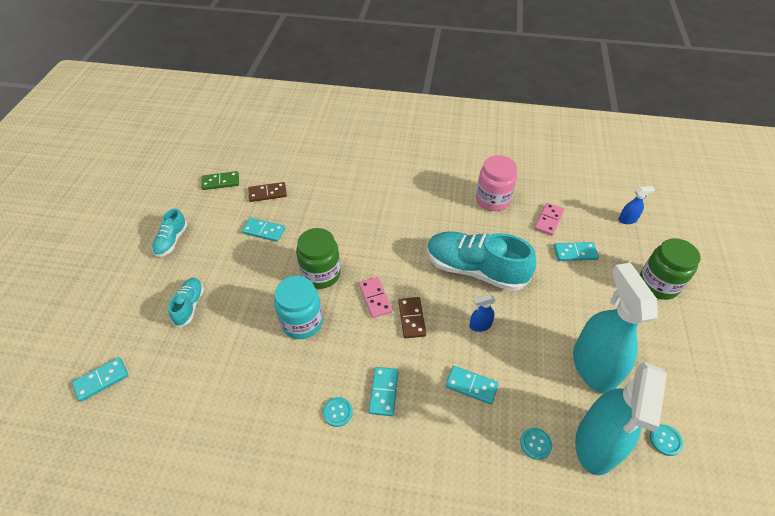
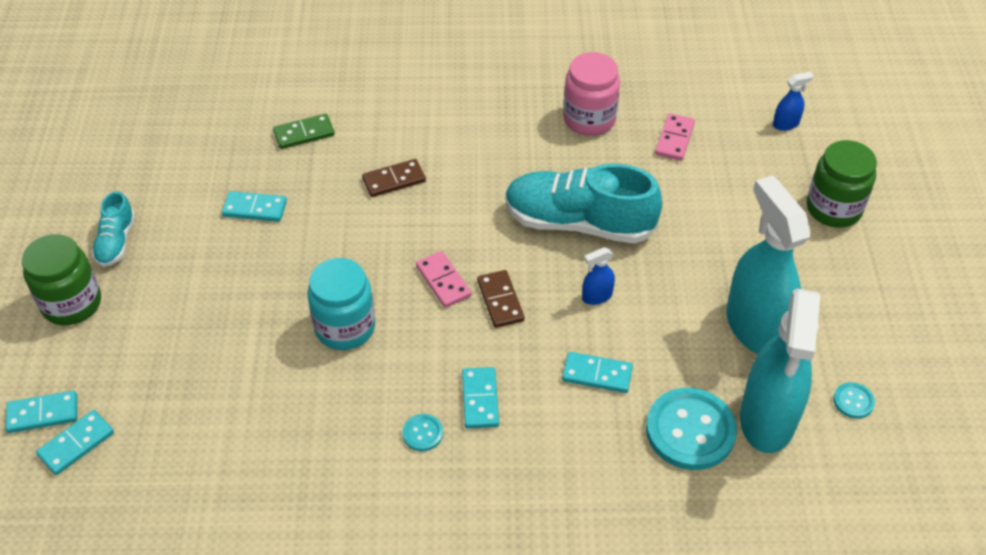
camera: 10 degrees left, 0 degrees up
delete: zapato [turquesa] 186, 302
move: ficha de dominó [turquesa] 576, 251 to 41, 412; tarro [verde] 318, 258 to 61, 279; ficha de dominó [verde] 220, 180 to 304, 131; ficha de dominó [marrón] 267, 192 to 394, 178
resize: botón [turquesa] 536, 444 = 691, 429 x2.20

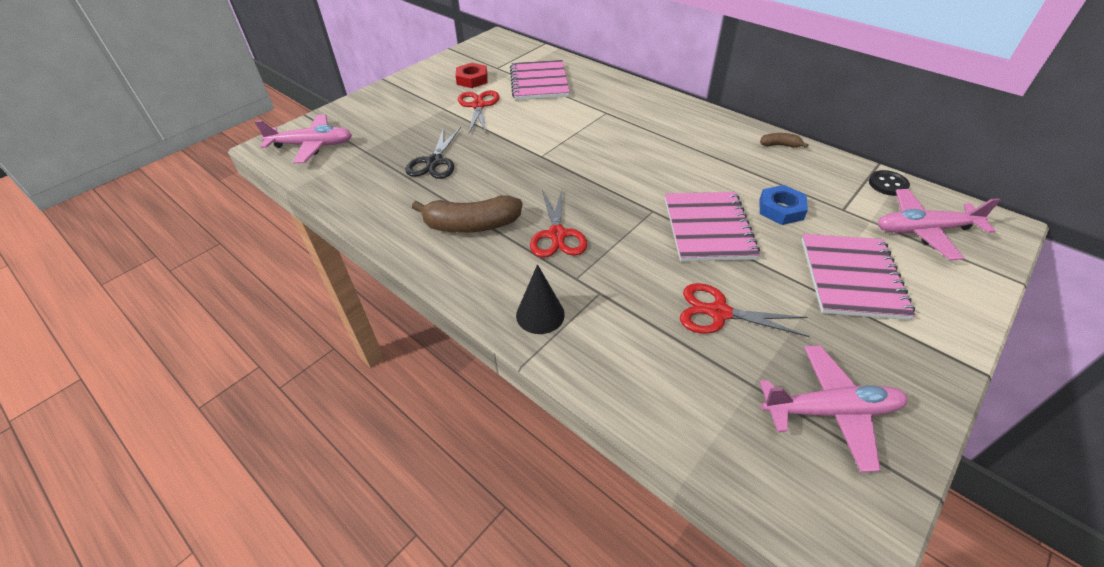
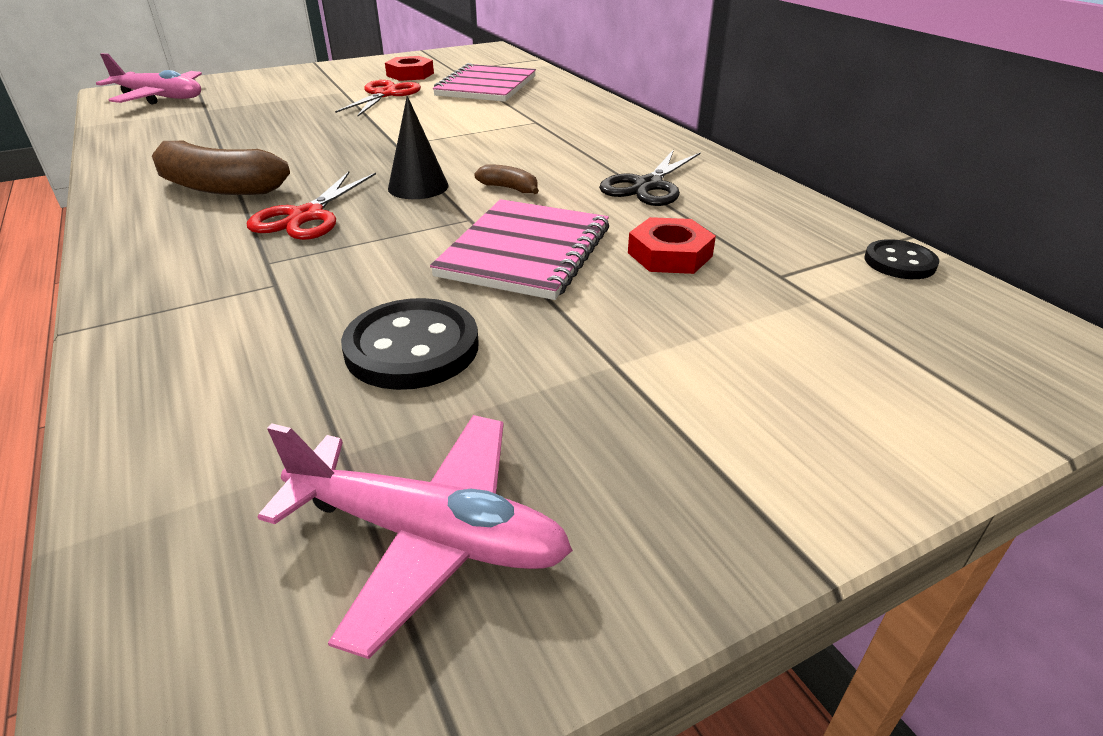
camera: 20 degrees right, 10 degrees down
delete: cuaderno [rosa] 858, 277; avión [rosa] 939, 224
move: cono [negro] 540, 299 to 418, 147; plátano [marrón] 784, 140 to 506, 179; tijeras [negro] 433, 153 to 650, 177
replace: tijeras [rojo] 744, 310 to botón [negro] 410, 344
recolor: tuerca [azul] 783, 205 to tuerca [rojo] 672, 245

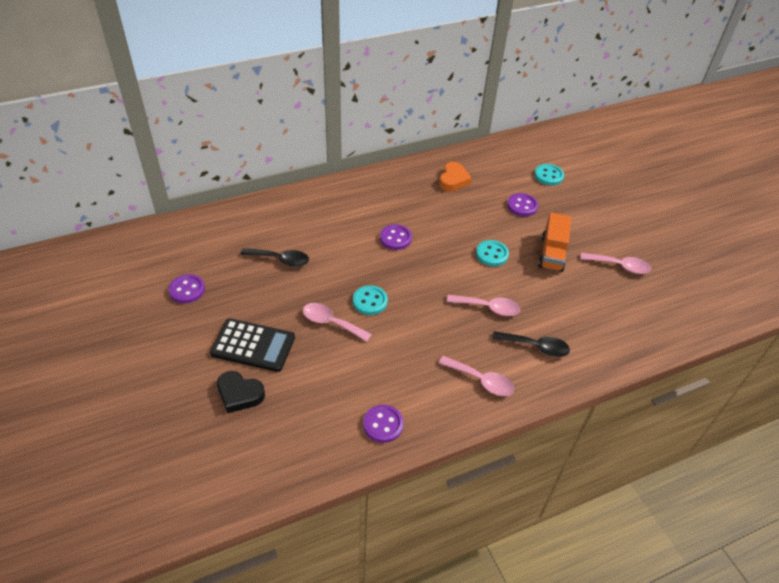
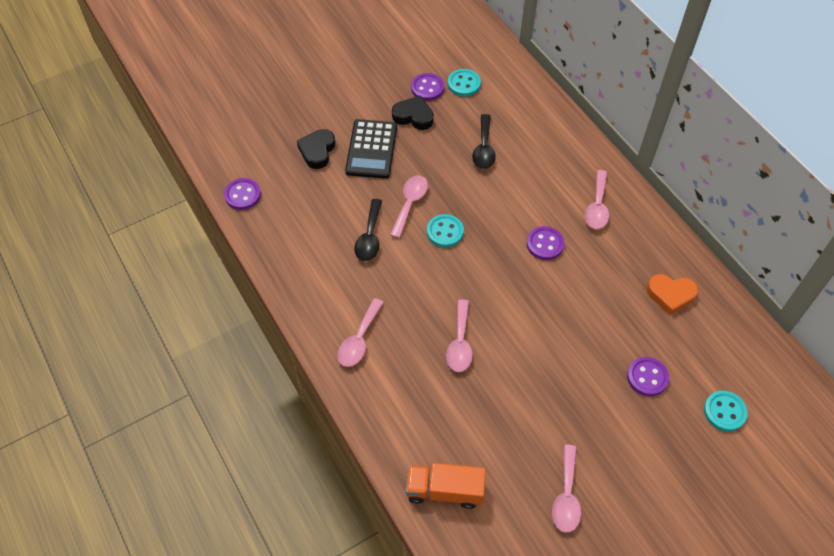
camera: 85 degrees right, 10 degrees up
insert: corazón [negro] 413, 113; cuchara [rosa] 597, 199
move: botón [morado] 383, 424 to 242, 194; cuchara [negro] 531, 344 to 368, 230; camión [naranja] 554, 242 to 446, 486; botón [turquesa] 492, 253 to 464, 83

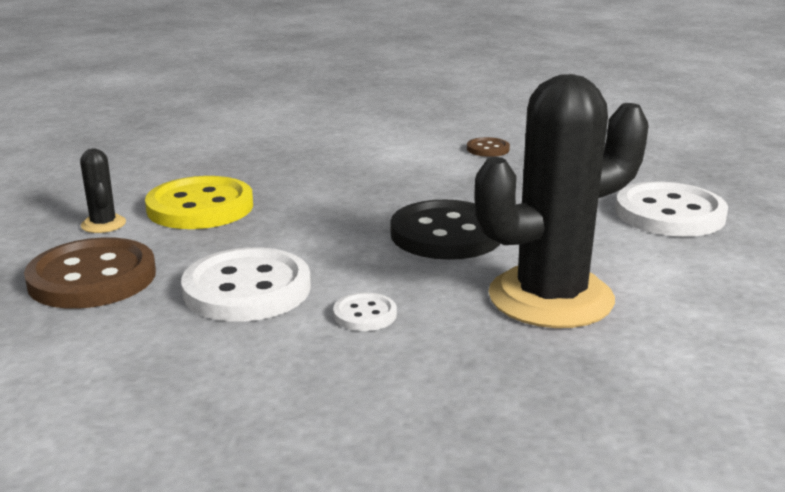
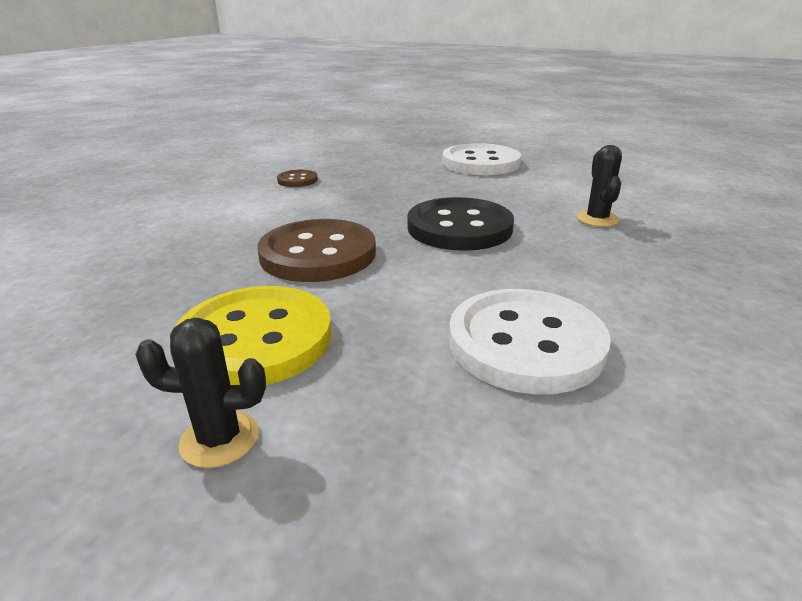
camera: 65 degrees left, 5 degrees up
delete: botón [blanco] 365, 311
move: botón [marrón] 90, 273 to 316, 250
resize: cactus [negro] 561, 201 = 599, 186 x0.41

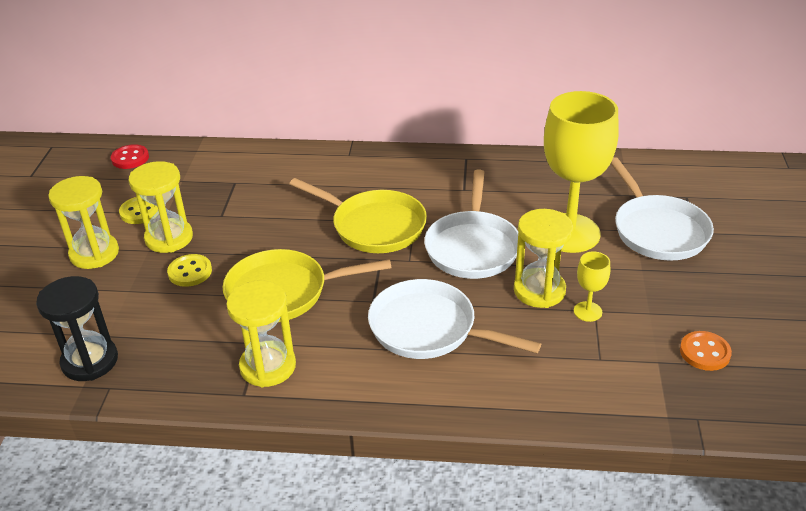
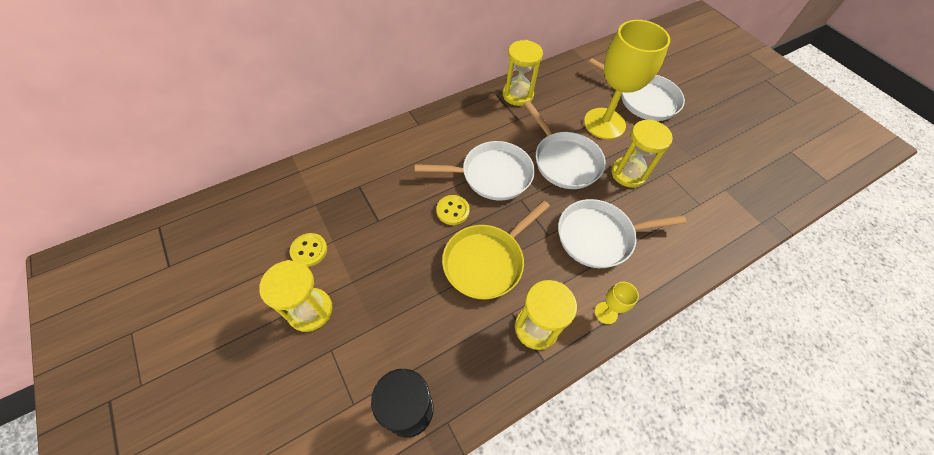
camera: 40 degrees left, 20 degrees up
delete: botón [rojo] 130, 156; botón [naranja] 706, 351
move: botón [amarillo] 189, 270 to 453, 210; reloj de arena [amarillo] 161, 207 to 523, 73; copa [amarillo] 592, 286 to 617, 303
recolor: sartén [amarillo] 358, 215 to sartén [blanco] 475, 171

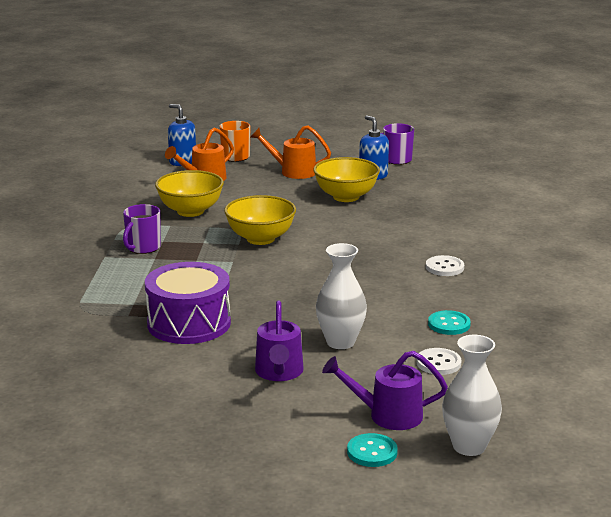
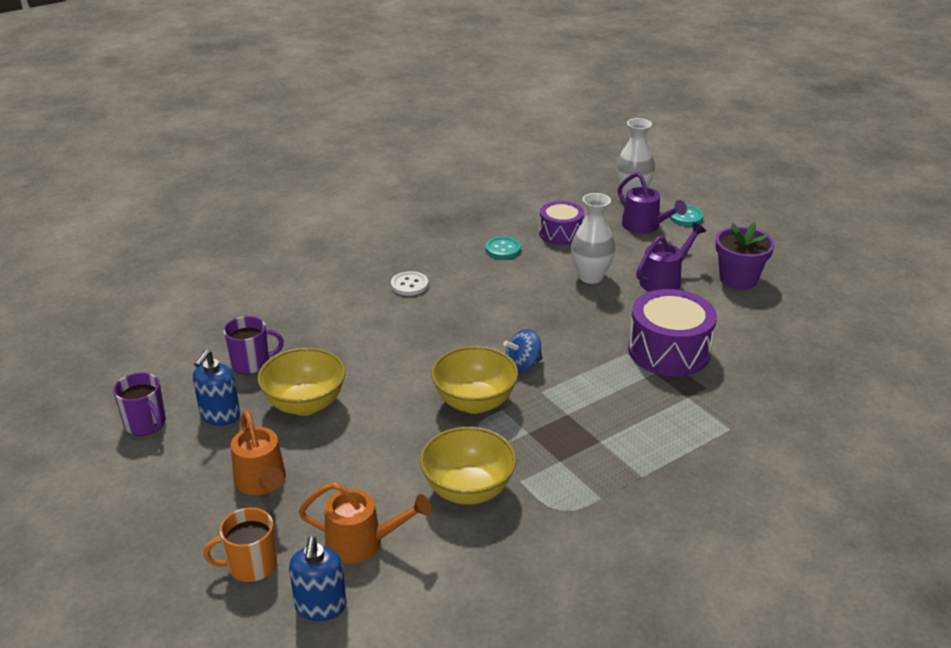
camera: 130 degrees left, 10 degrees up
insert: peonza [azul] 522, 351; maceta [morado] 745, 255
move: taza [morado] 142, 229 to 253, 345
replace: botón [blanco] 438, 361 to tambor [morado] 561, 223

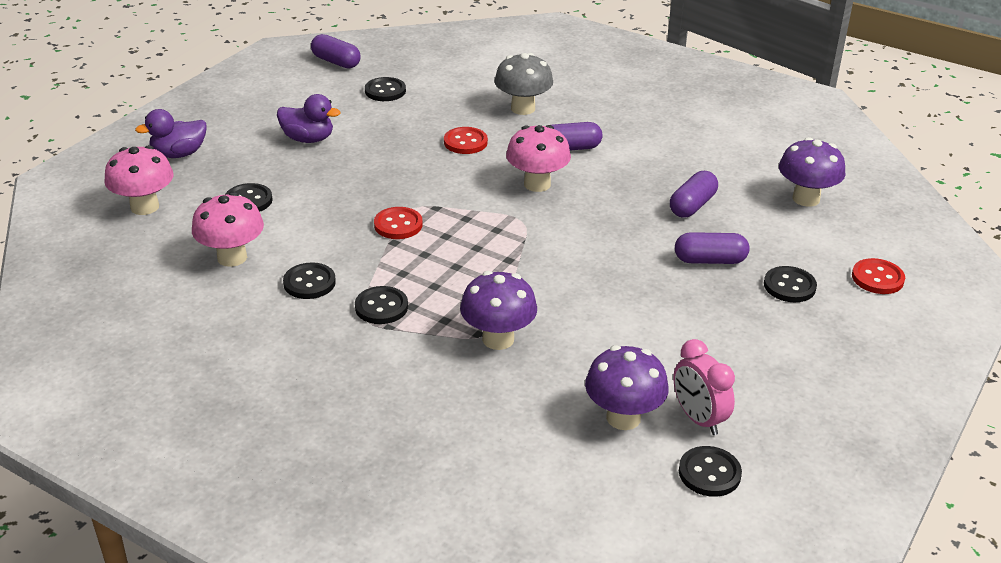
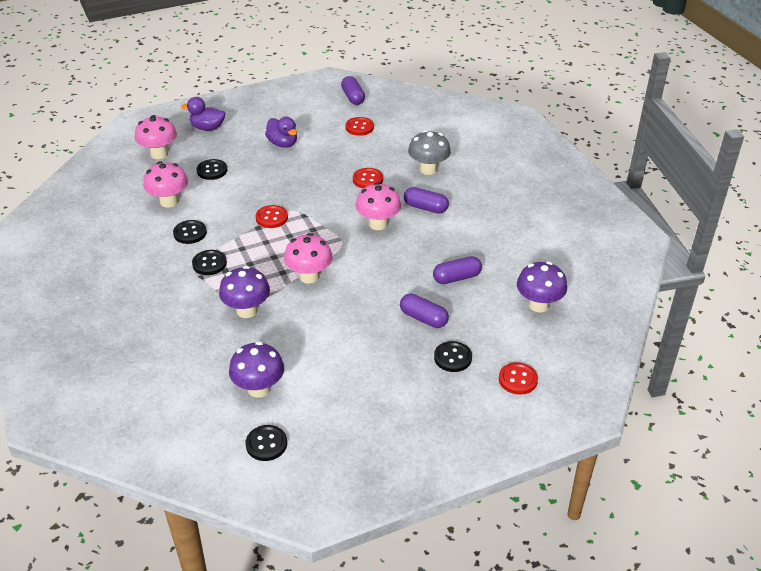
camera: 35 degrees right, 5 degrees up
delete: despertador [rosa] 704, 387
insert: seta [rosa] 308, 258
recolor: botón [negro] 385, 89 to botón [rojo] 359, 126

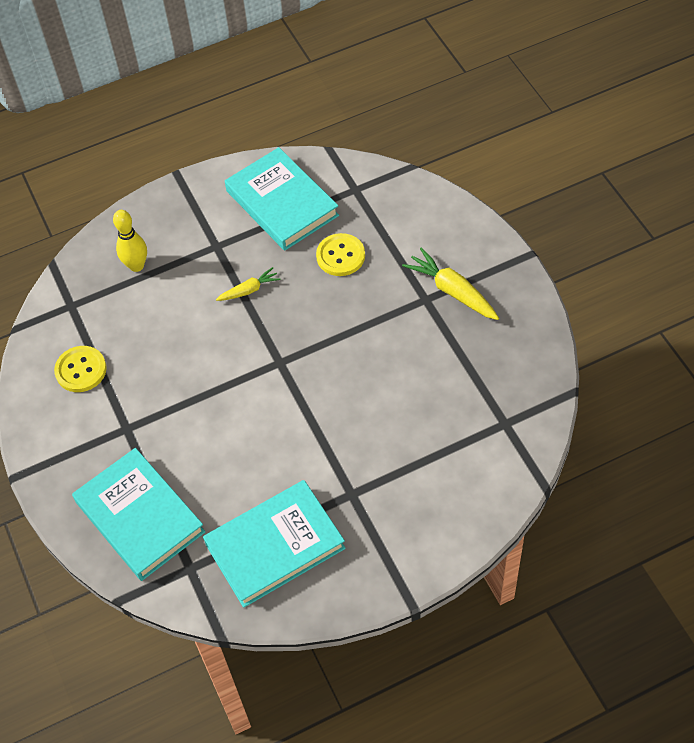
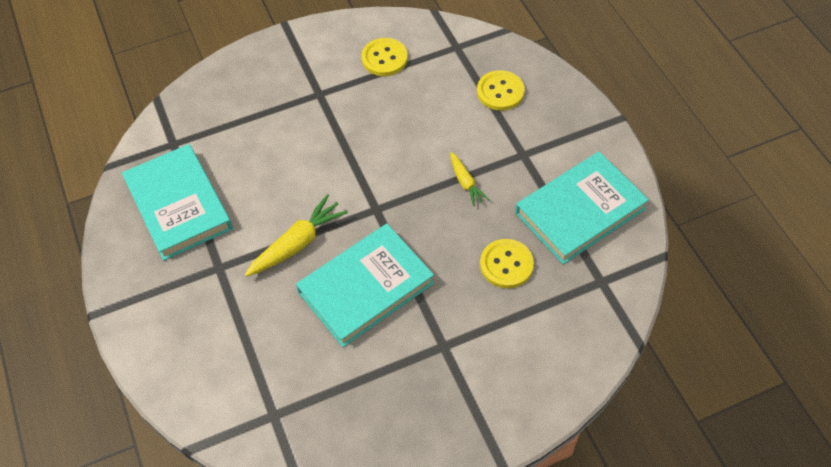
camera: 90 degrees right, 0 degrees up
move: zanahoria [amarillo] 450, 283 to 296, 235; libro [turquesa] 138, 514 to 365, 285
replace: bolo [amarillo] 130, 241 to botón [amarillo] 501, 90

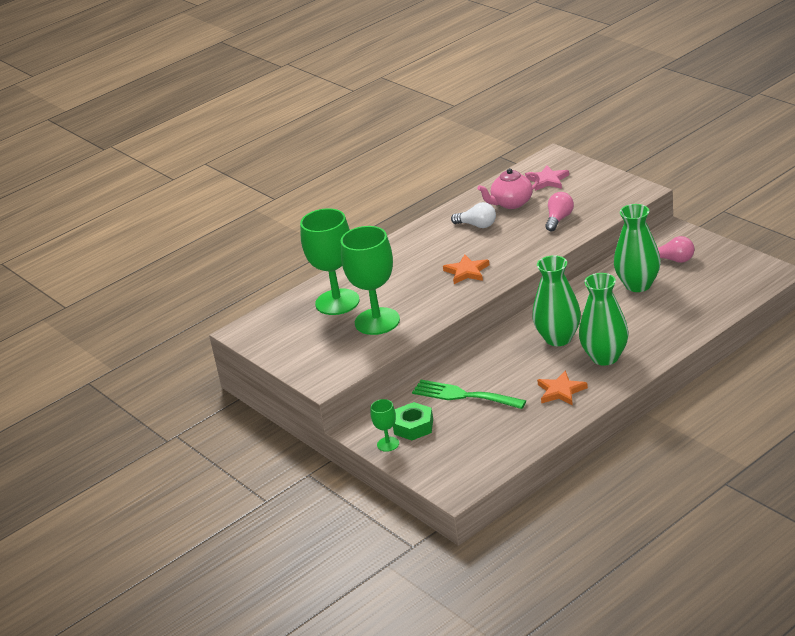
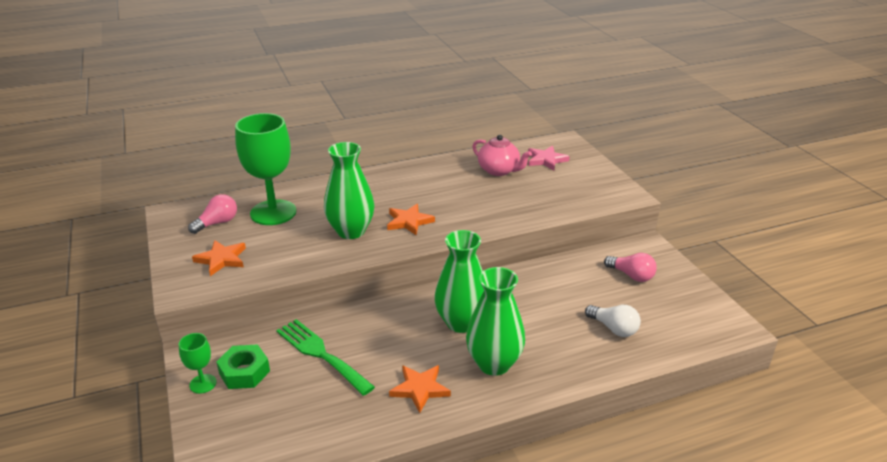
camera: 15 degrees right, 0 degrees up
delete: copa [verde] 370, 280
insert: estrella [naranja] 219, 258
move: bombilla [rosa] 559, 211 to 212, 214; florero [verde] 637, 248 to 349, 190; bombilla [blanco] 473, 215 to 613, 321
rotate: tetera [rosa] 508, 188 = 502, 155 135 degrees counterclockwise

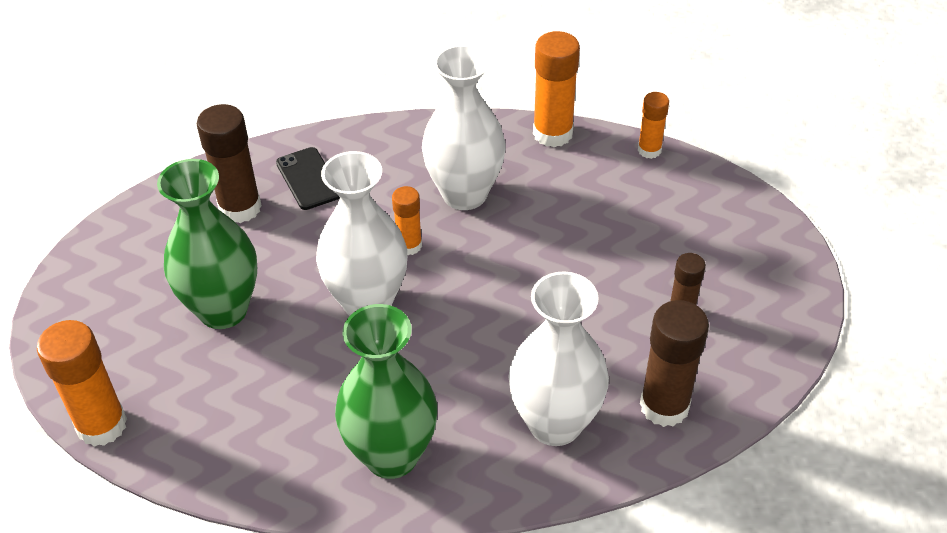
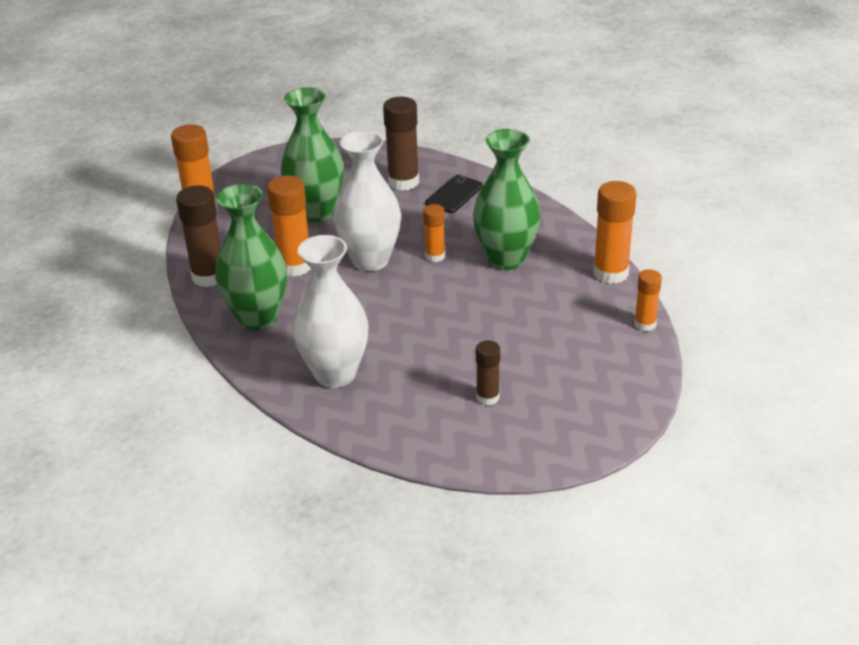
camera: 60 degrees right, 10 degrees down
insert: barra de pegamento [naranja] 289, 226
move: barra de pegamento [marrón] 674, 363 to 198, 236
recolor: florero [blanco] 463, 127 to florero [verde] 507, 199

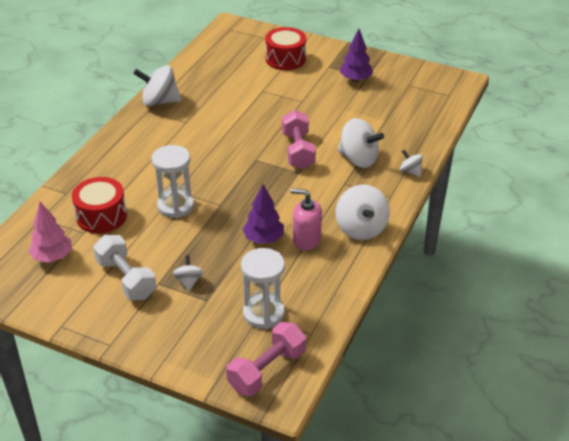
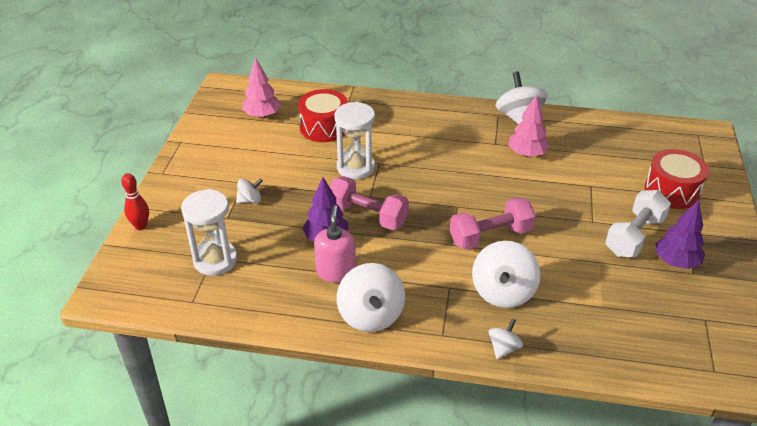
camera: 75 degrees right, 0 degrees up
insert: bolo [rojo] 135, 201; árbol [rosa] 529, 125
move: mancuerna [rosa] 266, 359 to 369, 203; mancuerna [blanco] 124, 267 to 638, 223
rotate: peonza [blanco] 363, 212 = 371, 297 75 degrees counterclockwise

